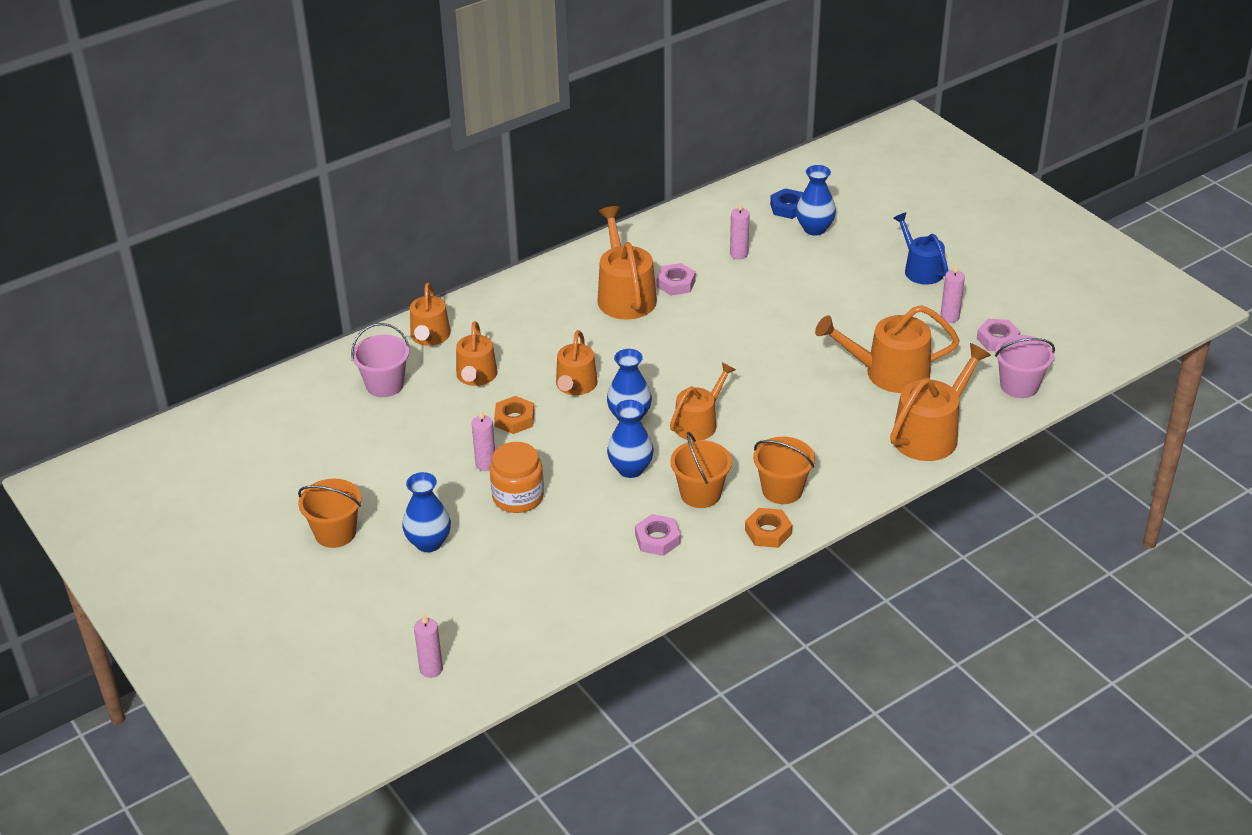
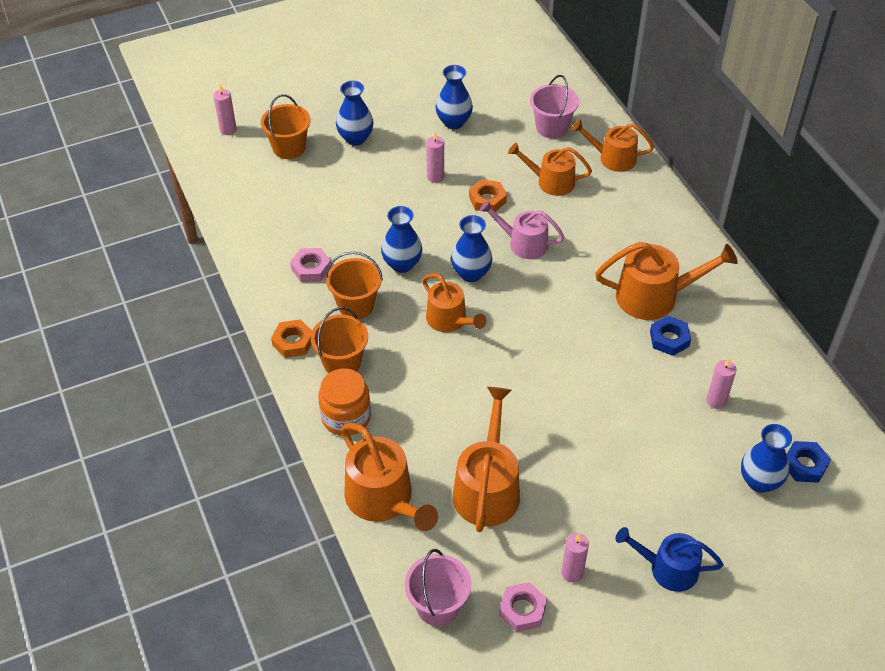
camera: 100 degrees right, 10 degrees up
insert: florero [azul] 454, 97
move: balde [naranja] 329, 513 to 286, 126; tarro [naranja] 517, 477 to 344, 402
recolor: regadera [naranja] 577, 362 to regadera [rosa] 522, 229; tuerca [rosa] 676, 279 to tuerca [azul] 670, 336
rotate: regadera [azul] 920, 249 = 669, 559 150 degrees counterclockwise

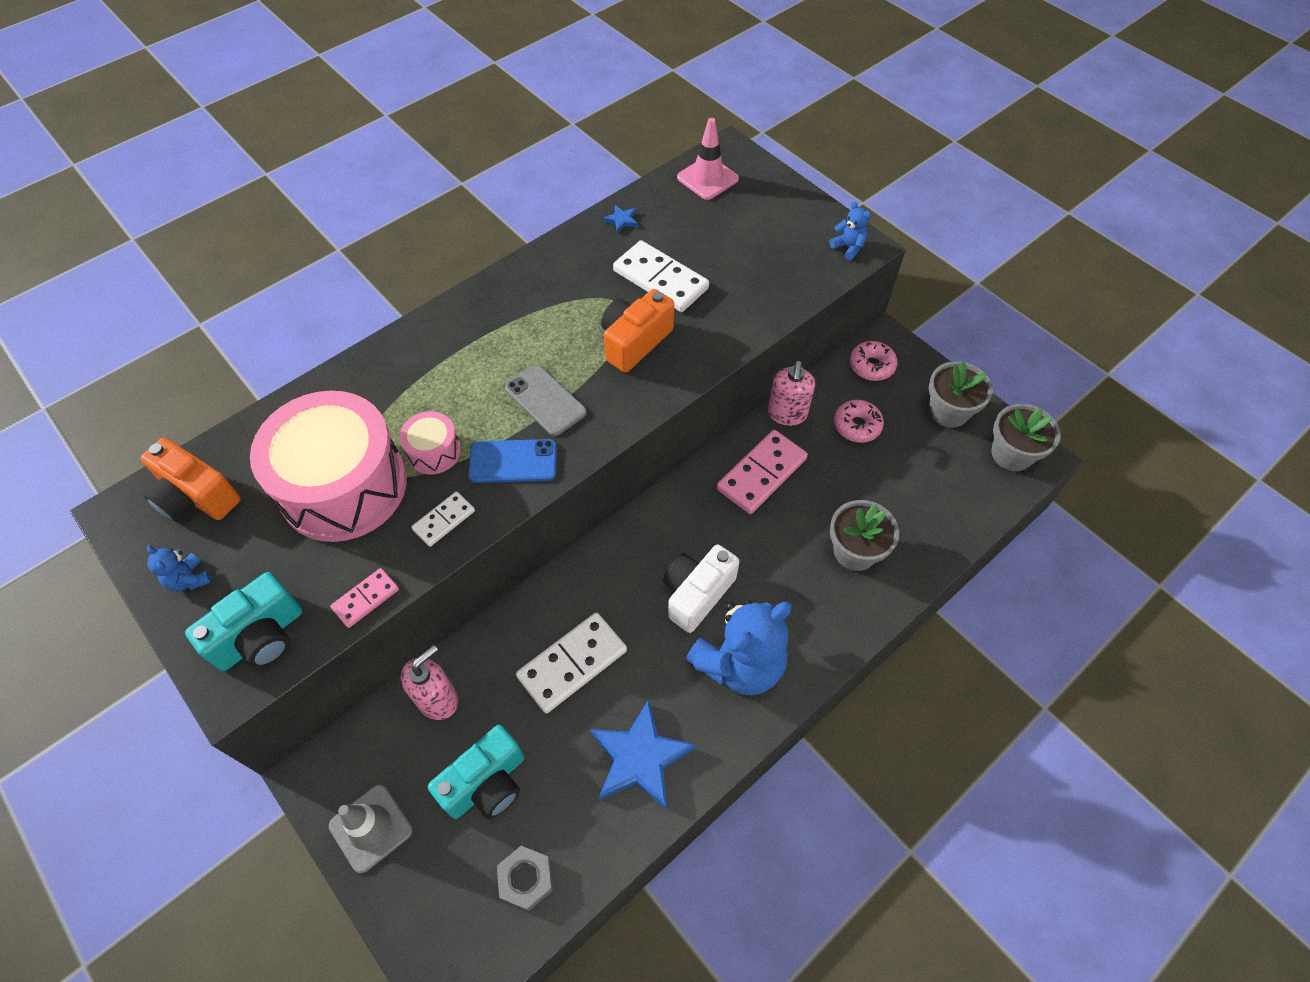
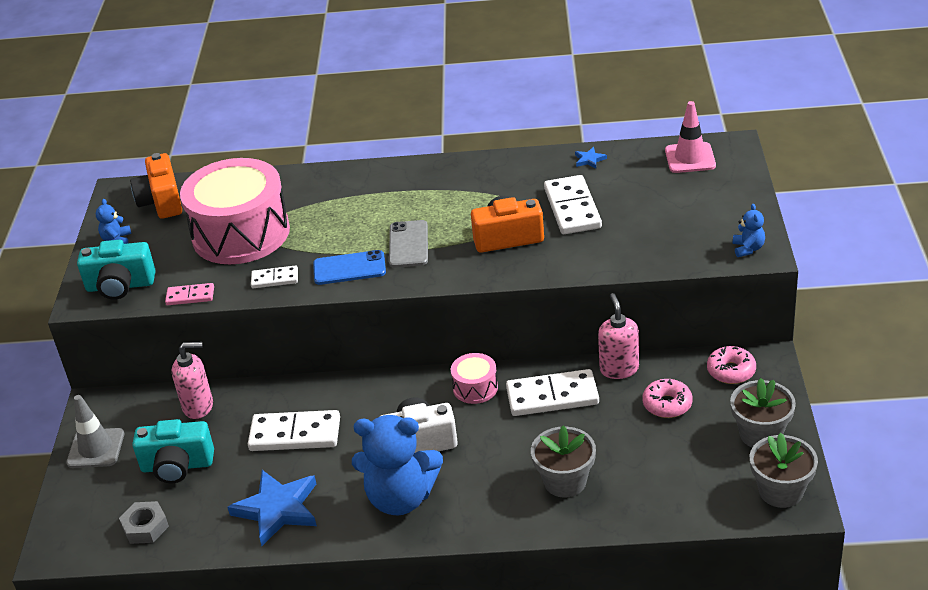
camera: 45 degrees right, 20 degrees down
move: tambor [rosa] 430, 442 to 474, 378
recolor: ficha de dominó [rosa] 762, 472 to ficha de dominó [blanco] 552, 392
rotate: móvil [azul] 512, 461 = 349, 267 45 degrees counterclockwise; dispensador de jabón [rosa] 791, 393 = 618, 336 120 degrees clockwise

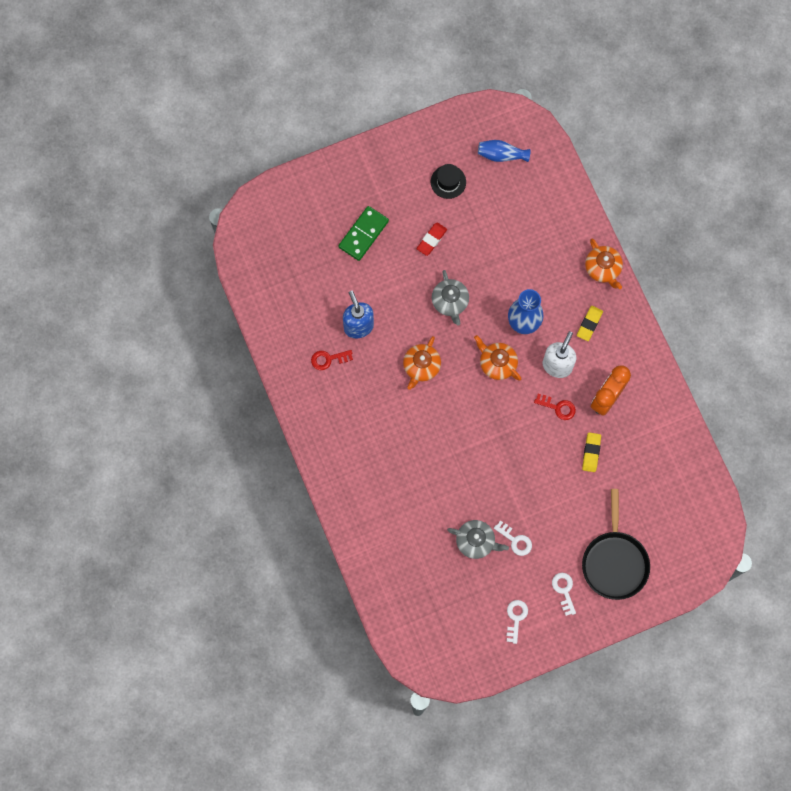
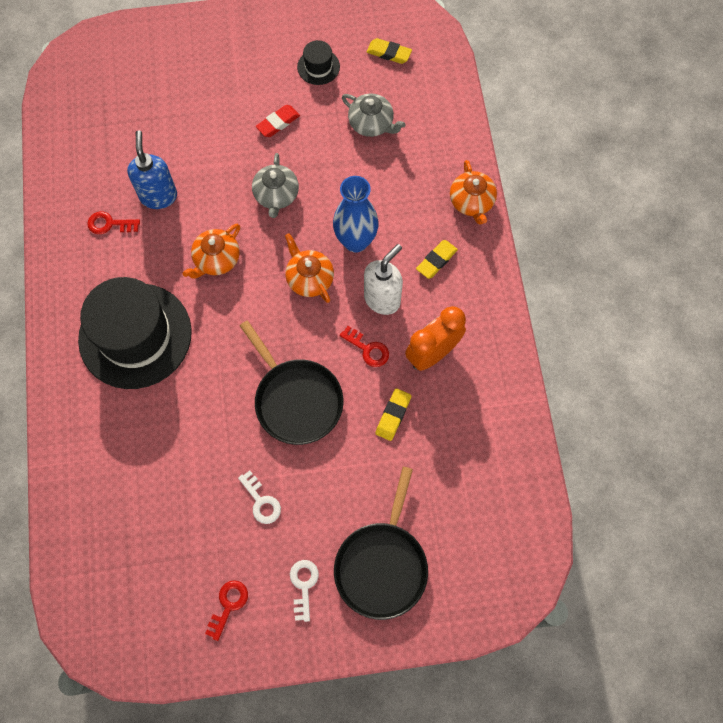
camera: 15 degrees right, 5 degrees down
delete: ficha de dominó [verde] 363, 233
insert: sombrero [negro] 135, 333; sartén [negro] 291, 382
move: tetera [gris] 478, 539 to 374, 115
replace: florero [azul] 504, 151 to goma de borrar [amarillo] 389, 51
recolor: llave [blanco] 517, 622 to llave [rojo] 226, 610

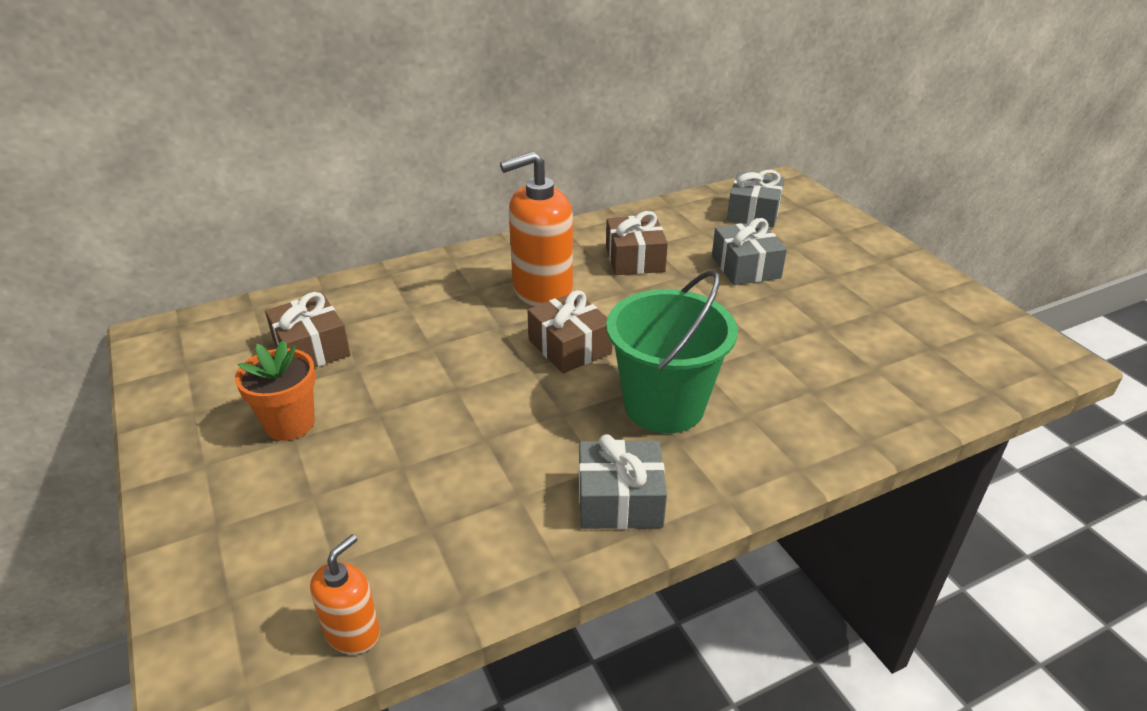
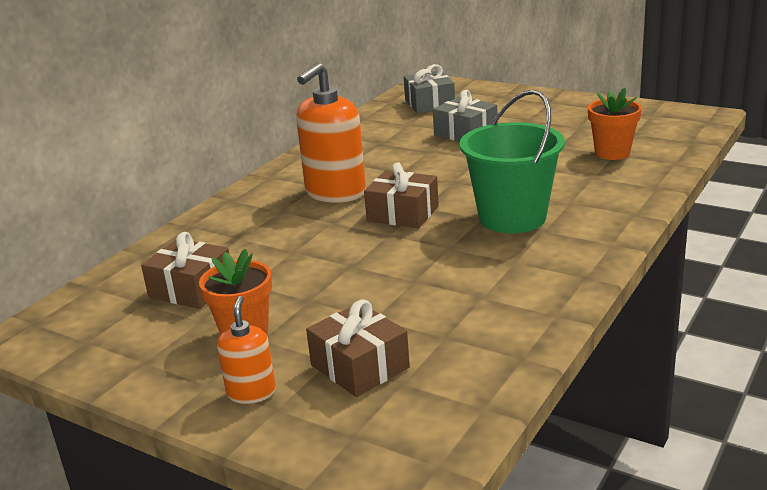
camera: 30 degrees left, 10 degrees down
delete: regalo [gris] 623, 481
insert: maceta [naranja] 615, 124
move: dispensador de jabón [naranja] 345, 594 to 246, 350; regalo [marrón] 637, 243 to 358, 348

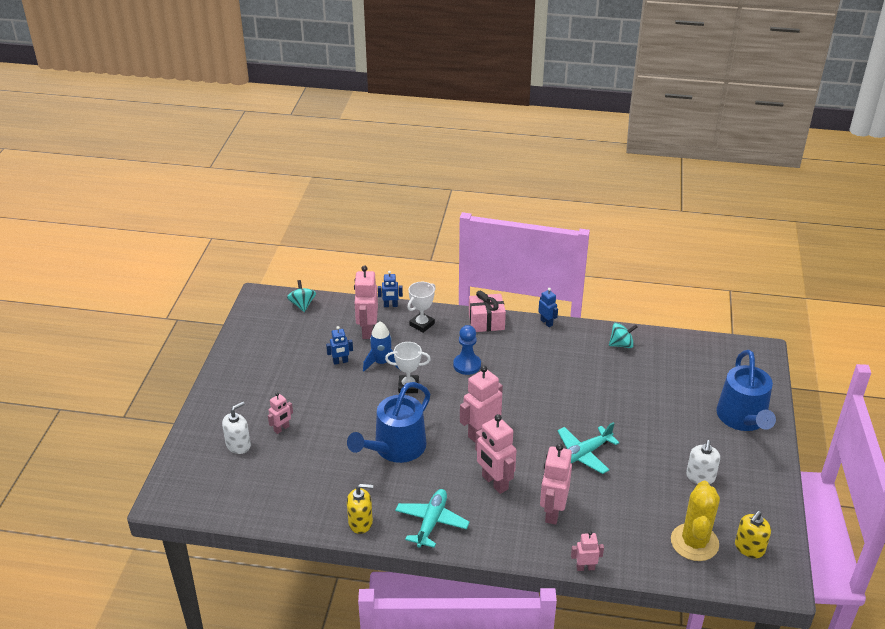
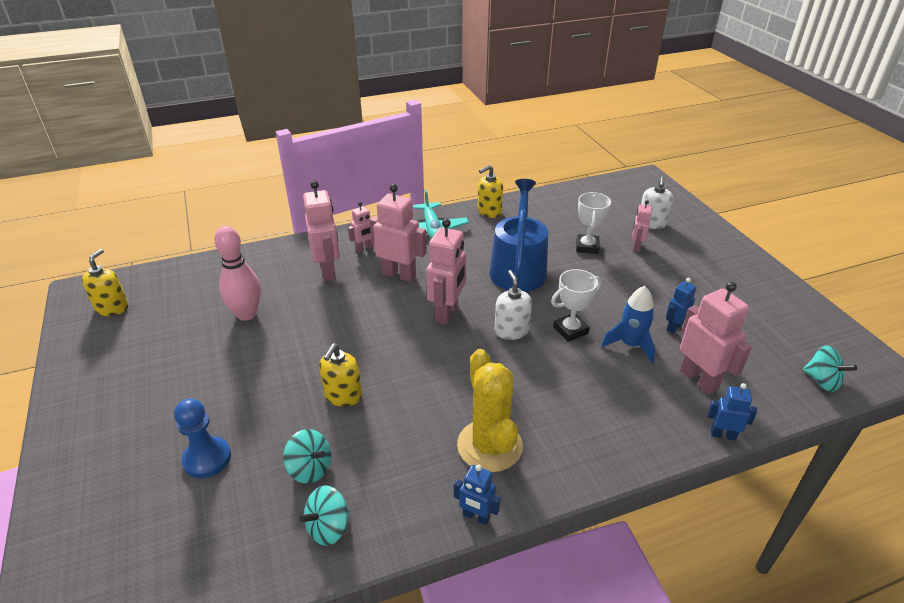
camera: 150 degrees right, 0 degrees up
delete: regalo [rosa] 487, 311; avión [turquesa] 588, 448; regadera [azul] 746, 390
insert: bolo [rosa] 237, 273; peonza [turquesa] 307, 456; dispensador de jabón [amarillo] 340, 375
move: peón [azul] 467, 350 to 202, 438; robot [rosa] 587, 551 to 360, 227; cactus [amarillo] 695, 521 to 490, 410; dispensador de jabón [blanco] 703, 462 to 513, 305; trofeo [blanco] 421, 307 to 593, 223
rotate: robot [azul] 390, 289 = 732, 411 45 degrees clockwise

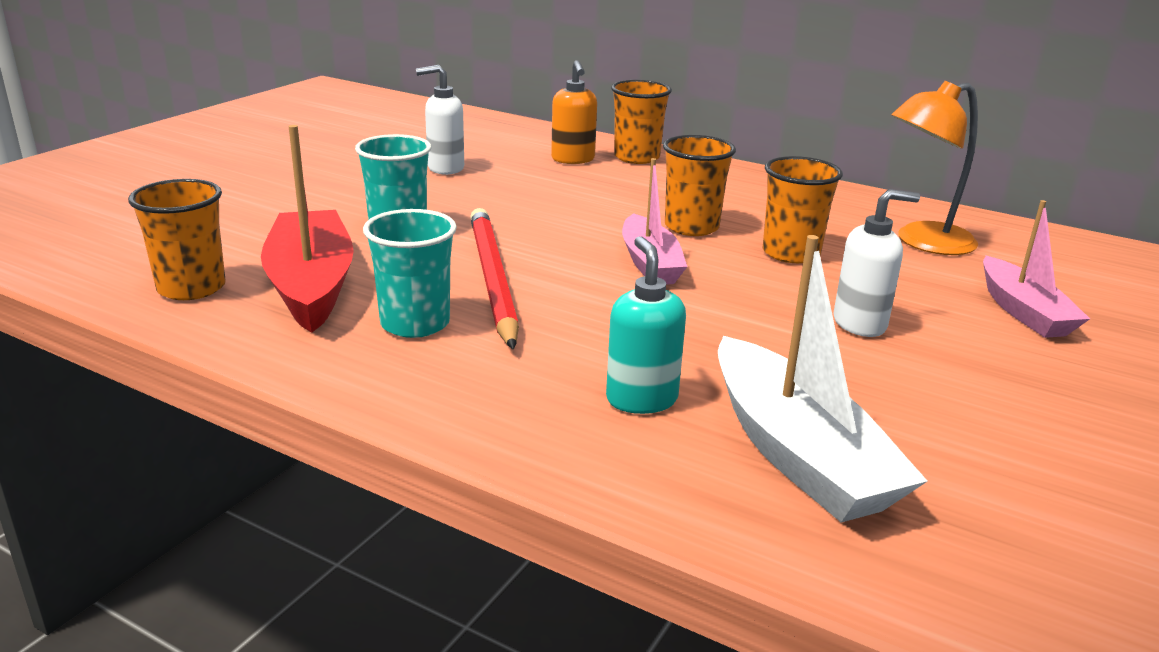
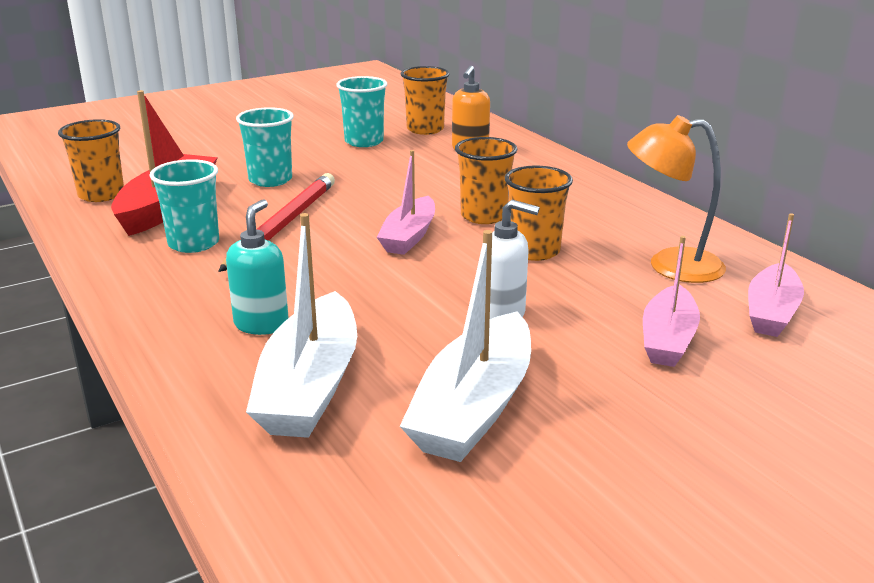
camera: 30 degrees right, 0 degrees up
insert: barco [blanco] 465, 346; barco [rosa] 776, 275
move: vaso [naranja] 641, 122 to 425, 100
replace: dispensador de jabón [blanco] 440, 120 to vaso [turquesa] 362, 111

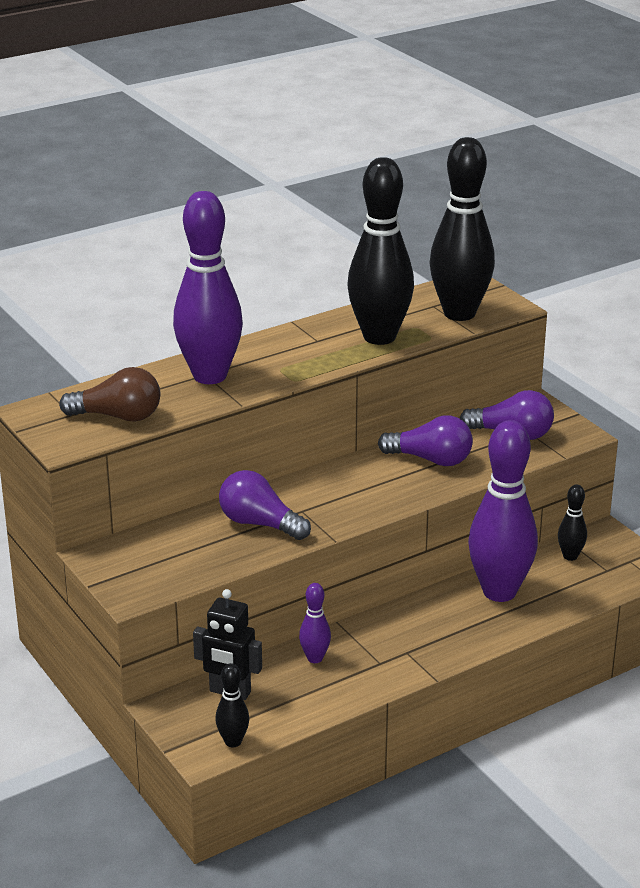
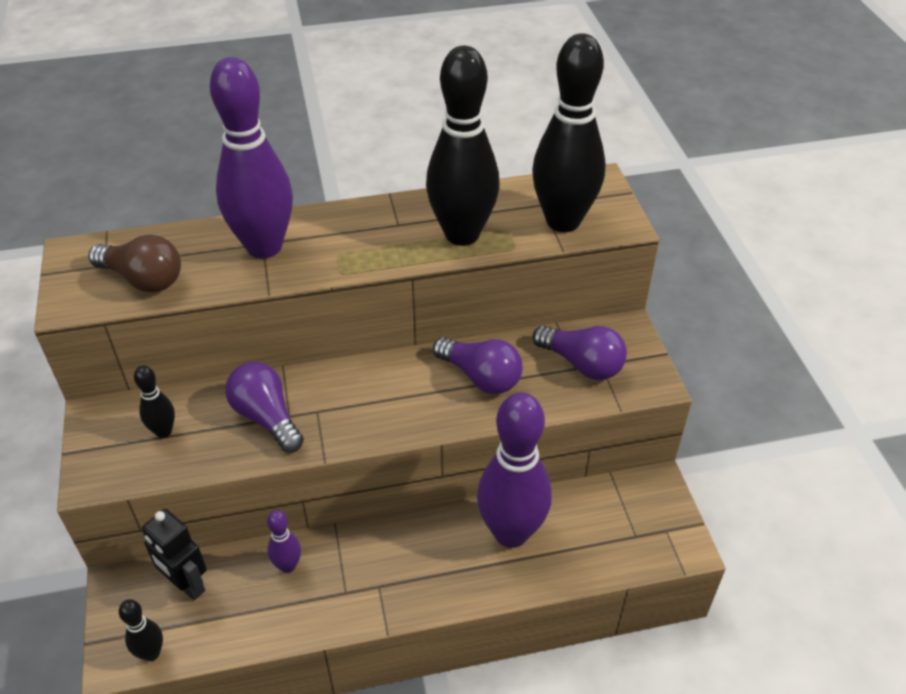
camera: 20 degrees right, 15 degrees up
move: bolo [negro] 572, 522 to 154, 401

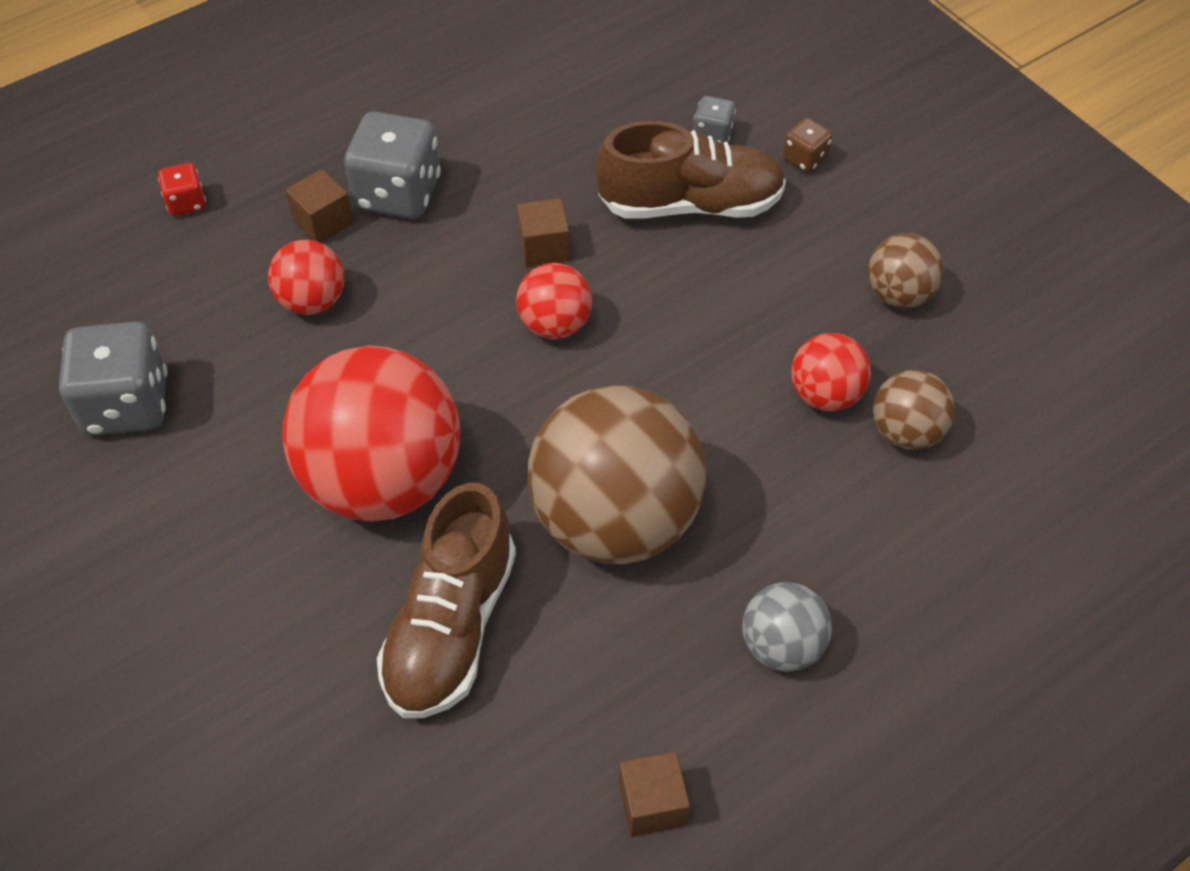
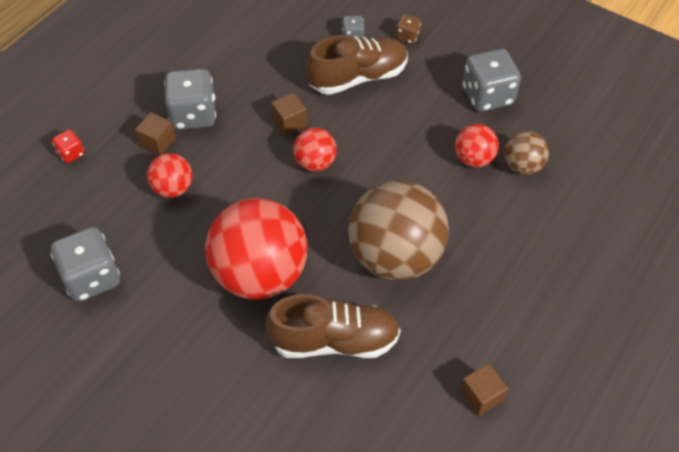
camera: 20 degrees left, 0 degrees up
delete: pelota [gris] 787, 627
replace: pelota [marrón] 906, 270 to dado [gris] 492, 80
rotate: zapato [marrón] 446, 600 = 332, 326 90 degrees counterclockwise

